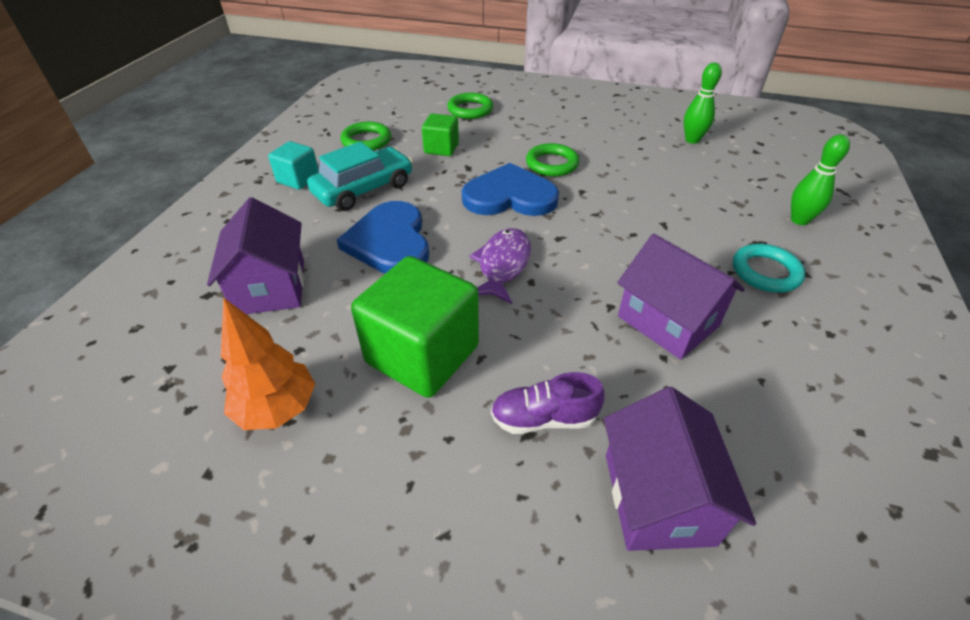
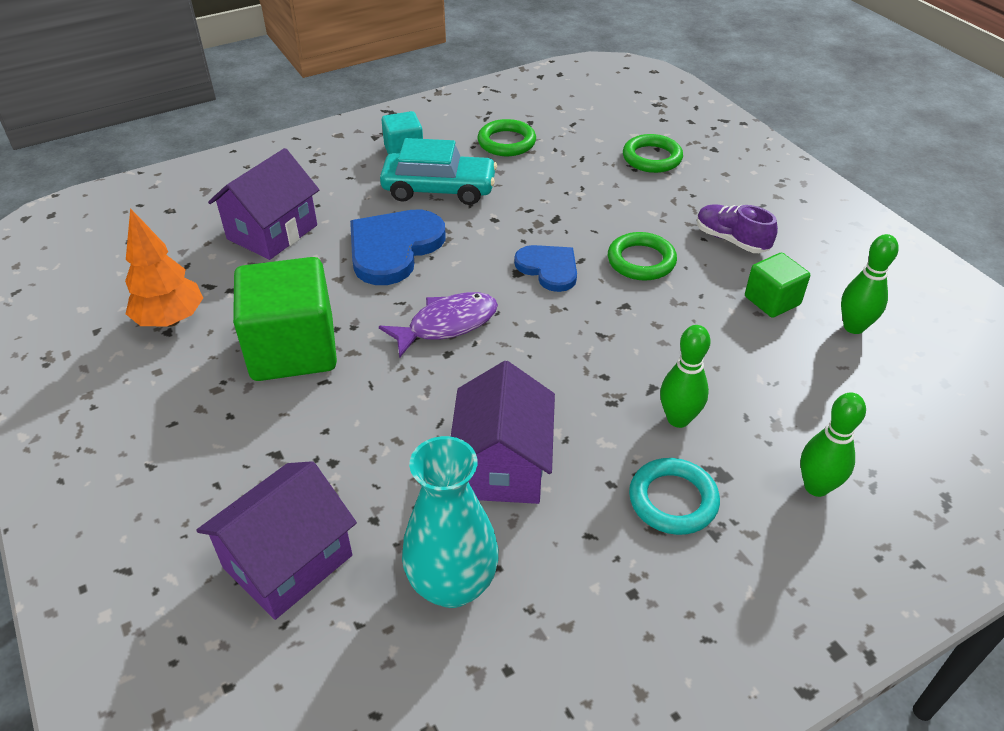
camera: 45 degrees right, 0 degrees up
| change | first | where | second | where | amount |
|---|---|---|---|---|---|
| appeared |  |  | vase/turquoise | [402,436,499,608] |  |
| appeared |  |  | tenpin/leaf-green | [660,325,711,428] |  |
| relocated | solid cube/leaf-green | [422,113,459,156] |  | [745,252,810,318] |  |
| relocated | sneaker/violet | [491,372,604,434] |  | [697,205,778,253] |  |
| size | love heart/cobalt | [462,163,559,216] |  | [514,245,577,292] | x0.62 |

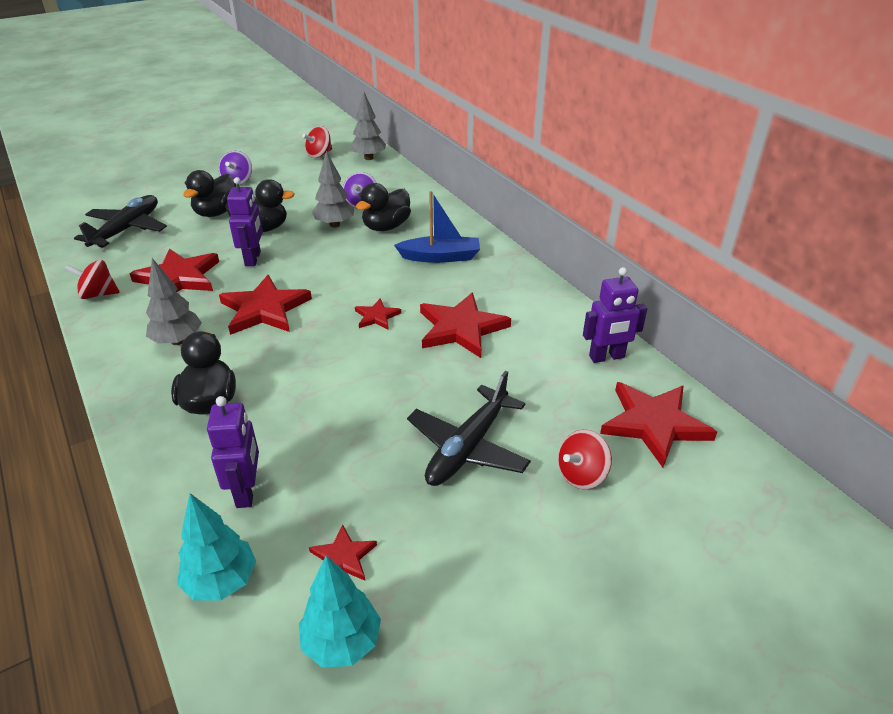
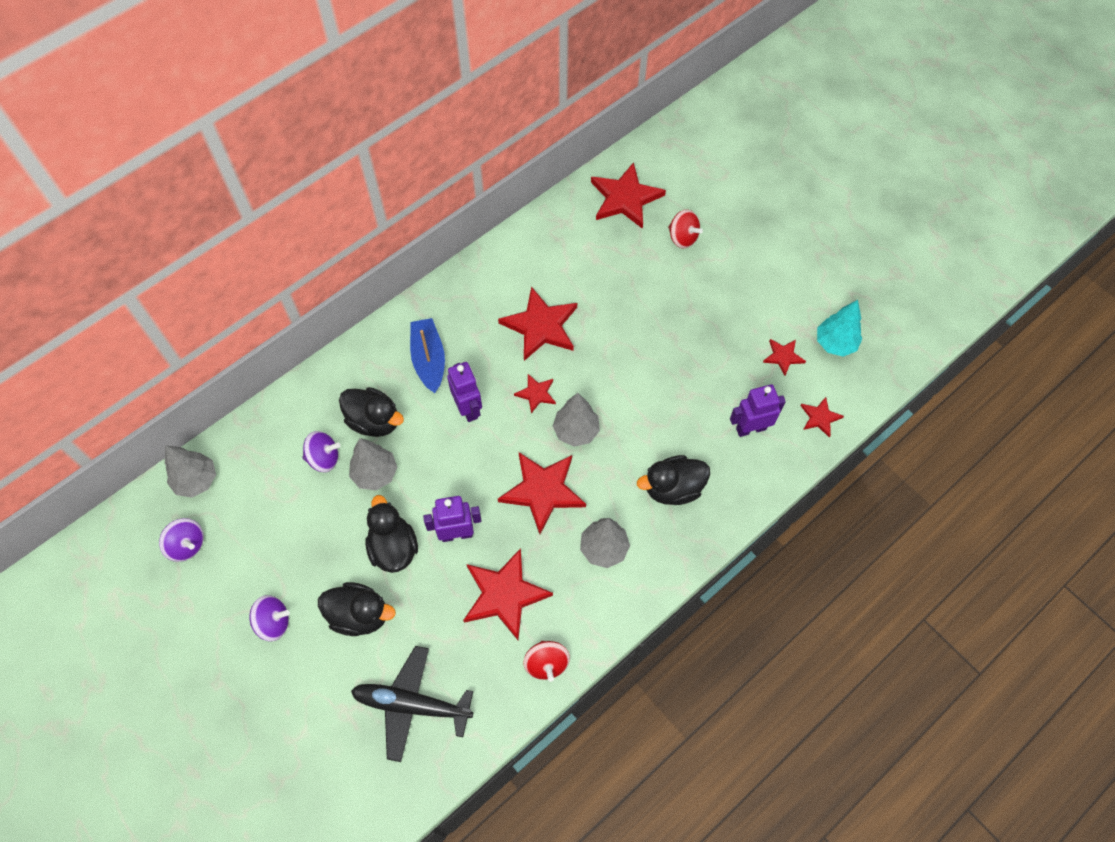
camera: 100 degrees left, 25 degrees up
| change | first | where | second | where | amount |
|---|---|---|---|---|---|
| missing | toy plane/ebony | [407,371,531,486] |  |  |  |
| appeared |  |  | tree/ash-grey | [553,393,600,447] |  |
| relocated | robot/violet | [583,267,647,363] |  | [447,362,482,422] |  |
| exchanged | tree/turquoise | [177,493,256,601] | star shape/red | [801,397,844,438] |  |
| colour | spinning top/red | [302,126,332,158] | spinning top/violet | [159,518,204,562] |  |

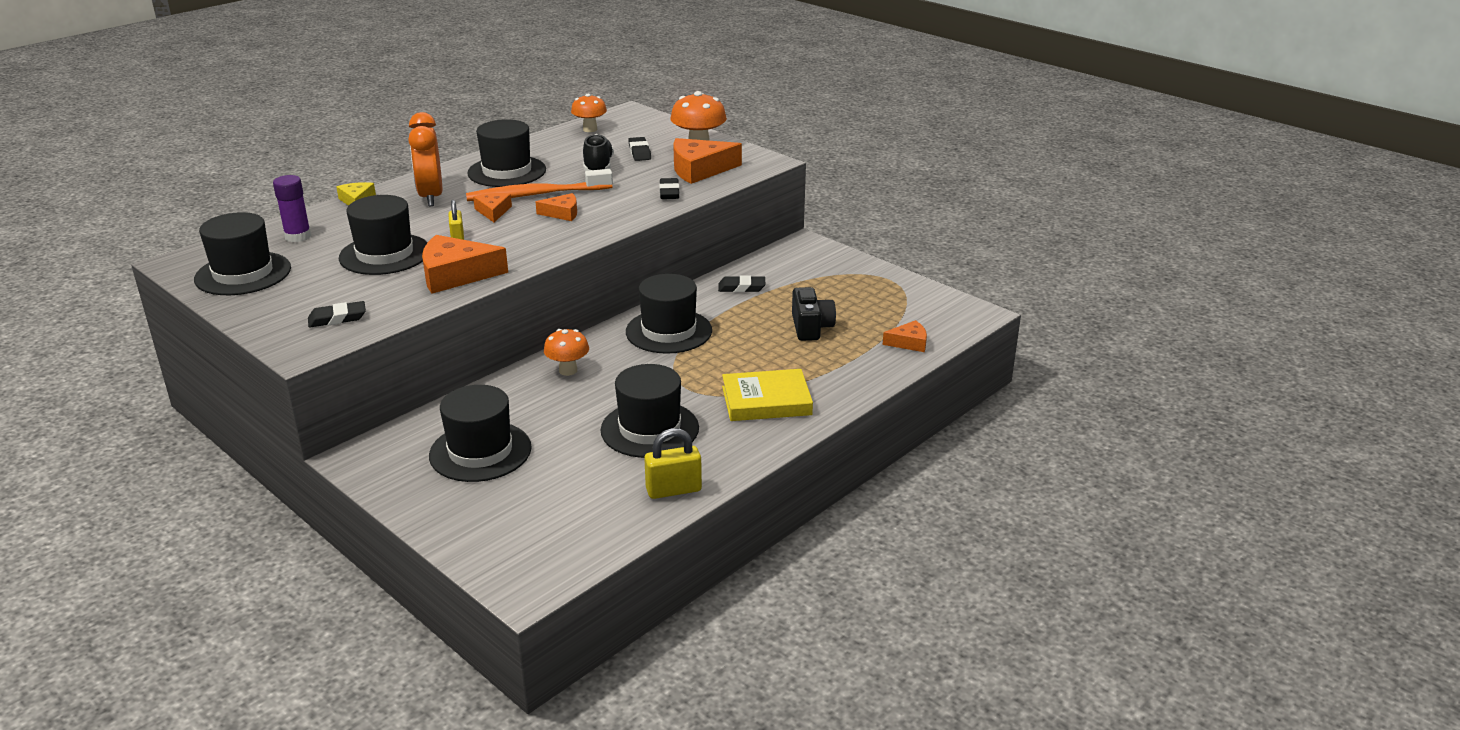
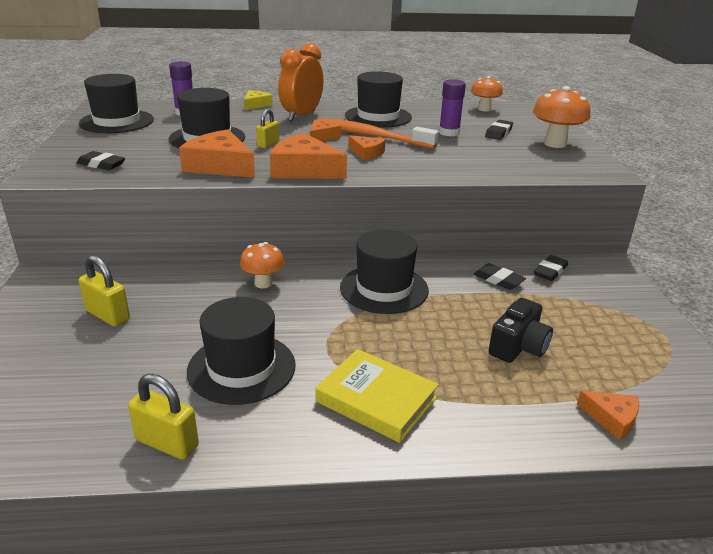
camera: 40 degrees right, 0 degrees up
| change | first | where | second | where | amount |
|---|---|---|---|---|---|
| relocated | eraser/ebony | [659,178,679,199] |  | [534,255,568,281] |  |
| relocated | piece of cheese/bright orange | [673,138,742,184] |  | [270,133,347,179] |  |
| exchanged | top hat/ebony | [429,385,532,482] | lock/golden | [79,255,130,327] |  |
| exchanged | sneaker/ebony | [583,134,614,171] | glue/violet | [439,79,466,137] |  |

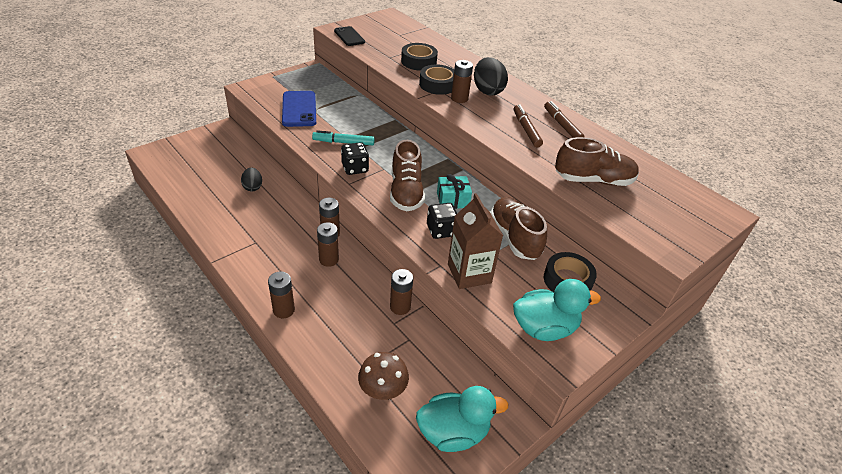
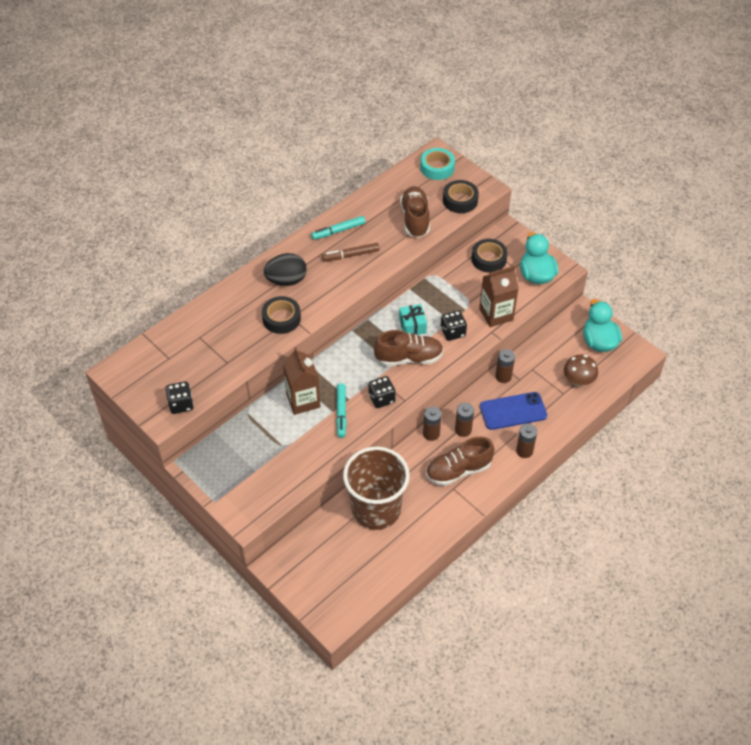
camera: 90 degrees left, 10 degrees up
| change | first | where | second | where | amount |
|---|---|---|---|---|---|
| missing | AA battery/brown | [451,60,473,103] |  |  |  |
| appeared |  |  | milk carton/brown | [283,347,321,415] |  |
| appeared |  |  | tape/turquoise | [420,148,455,180] |  |
| relocated | phone/cobalt | [282,91,316,127] |  | [480,392,547,430] |  |
| relocated | tape/ebony | [401,43,438,71] |  | [443,180,479,213] |  |
| relocated | sneaker/brown | [490,197,547,260] |  | [426,436,494,486] |  |
| exchanged | egg/ebony | [241,168,262,191] | cup/brown | [343,447,410,530] |  |
| exchanged | phone/ebony | [334,26,365,46] | die/ebony | [166,381,194,414] |  |
| colour | felt pen/brown | [544,101,584,138] | felt pen/turquoise | [311,216,366,240] |  |

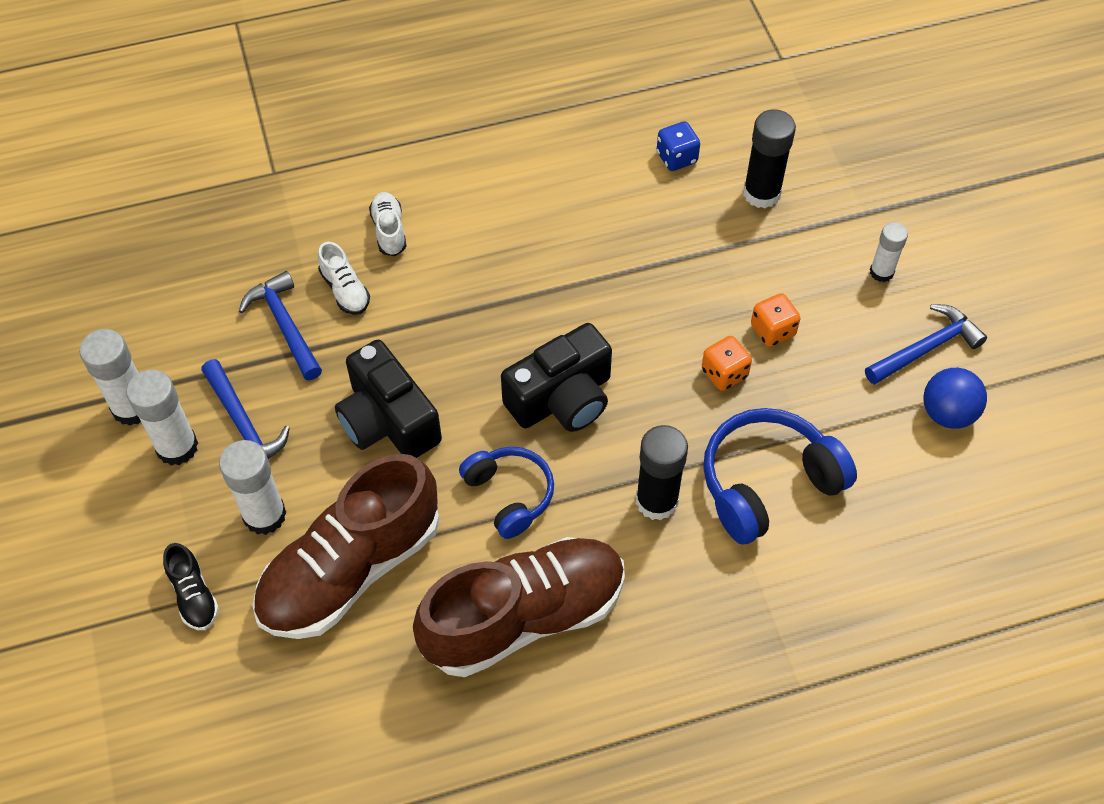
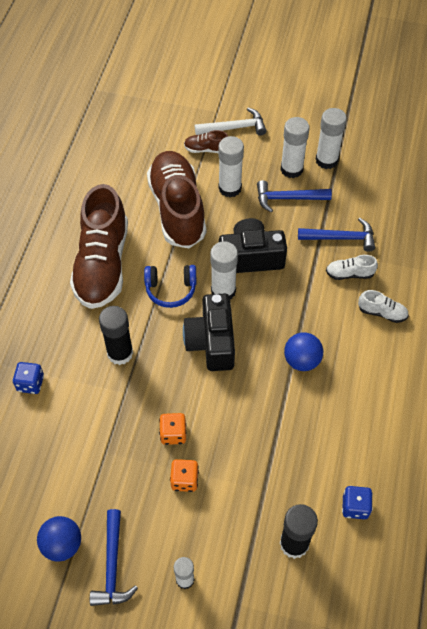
camera: 120 degrees right, 0 degrees up
| change | first | where | second | where | amount |
|---|---|---|---|---|---|
| missing | headphones/cobalt | [703,408,857,545] |  |  |  |
| appeared |  |  | die/cobalt | [13,362,44,394] |  |
| appeared |  |  | carpenter's hammer/snow-white | [195,108,267,136] |  |
| appeared |  |  | glue/snow-white | [210,241,238,299] |  |
| appeared |  |  | play ball/cobalt | [284,332,323,371] |  |
| colour | sneaker/ebony | [163,543,219,630] | sneaker/brown | [184,130,228,153] |  |

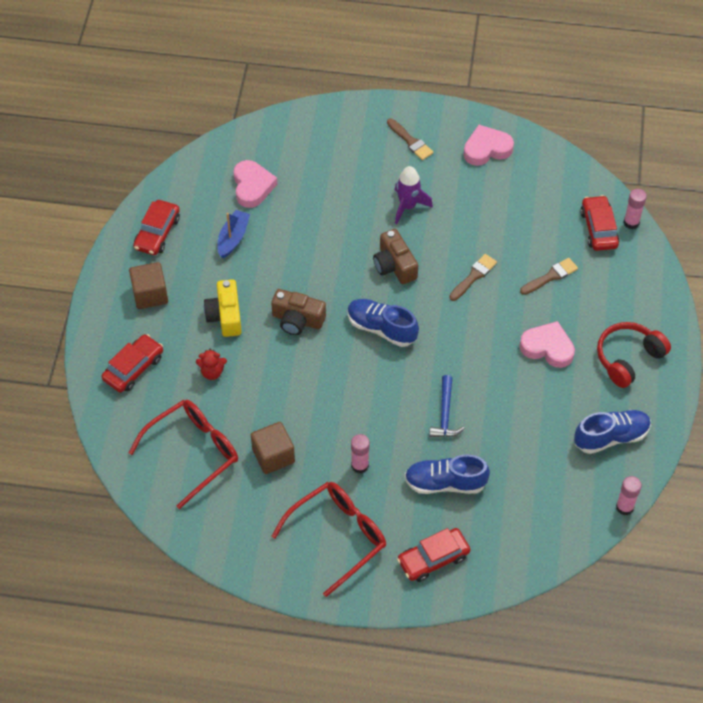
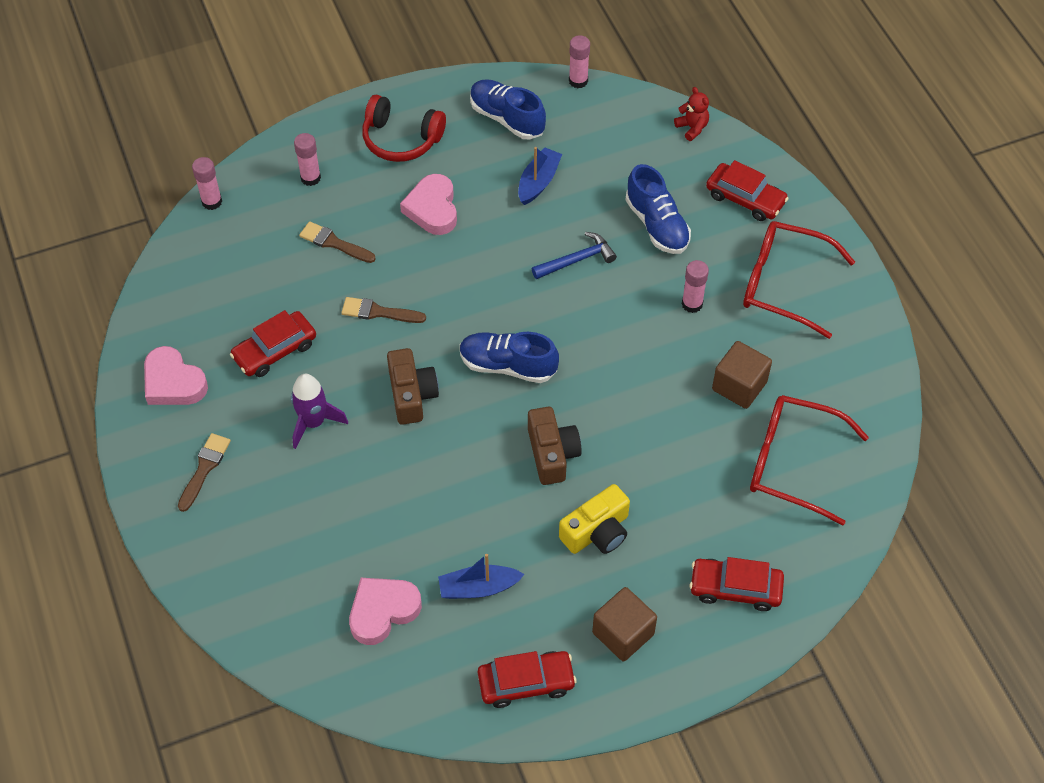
camera: 120 degrees left, 0 degrees up
| change | first | where | second | where | amount |
|---|---|---|---|---|---|
| appeared |  |  | glue/pink | [294,133,321,186] |  |
| appeared |  |  | sailboat/cobalt | [518,147,562,205] |  |
| relocated | stuffed bear/red | [196,349,227,380] |  | [674,87,709,141] |  |
| relocated | automobile/red | [580,195,619,251] |  | [230,310,316,377] |  |
| spun | sneaker/cobalt | [347,299,419,347] |  | [460,332,559,383] | 105 degrees clockwise |
| spun | camera/brown | [373,229,418,284] |  | [387,348,439,425] | 45 degrees counterclockwise |

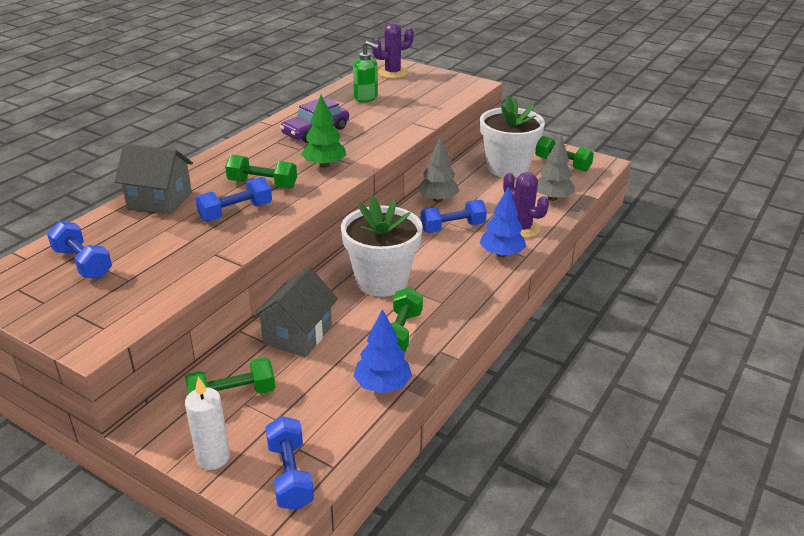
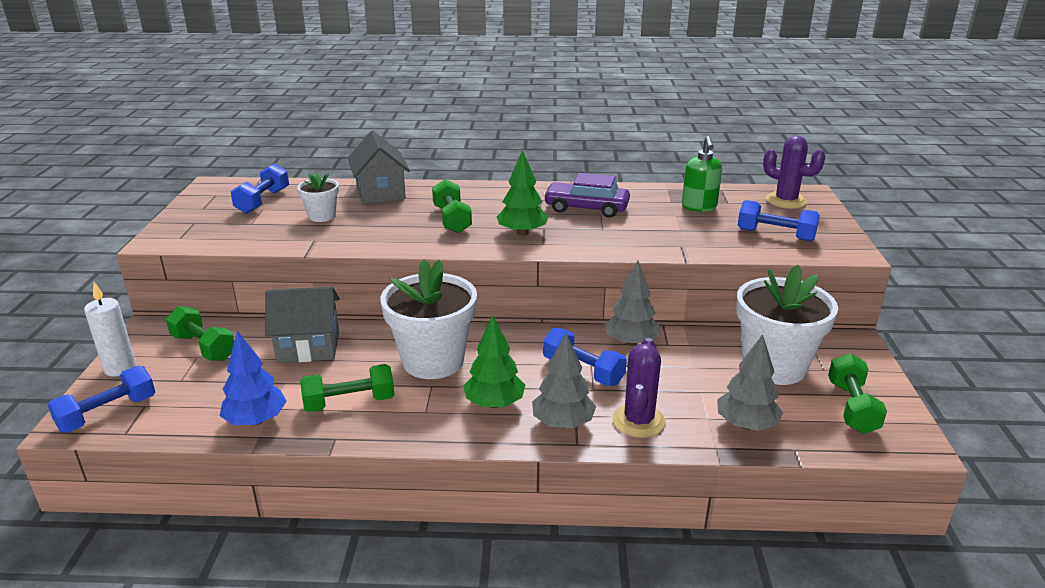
camera: 60 degrees right, 5 degrees down
| change | first | where | second | where | amount |
|---|---|---|---|---|---|
| appeared |  |  | potted plant/snow-white | [297,173,339,222] |  |
| appeared |  |  | tree/leaf-green | [463,315,525,408] |  |
| relocated | hand weight/cobalt | [195,177,272,222] |  | [738,200,820,242] |  |
| colour | tree/cobalt | [479,186,526,257] | tree/ash-grey | [532,333,596,428] |  |

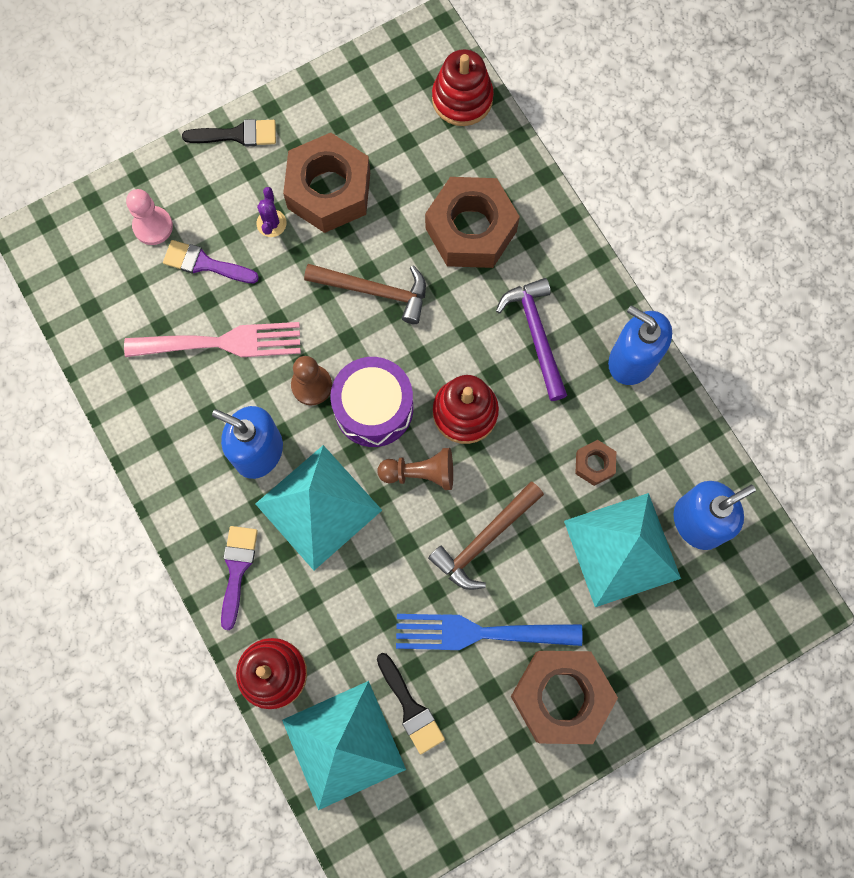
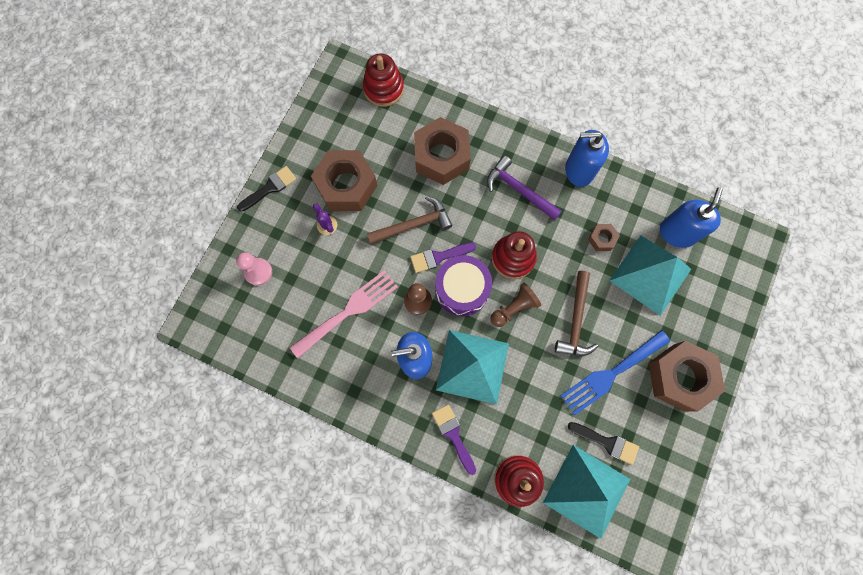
camera: 35 degrees left, 0 degrees up
| change | first | where | second | where | amount |
|---|---|---|---|---|---|
| relocated | brush/violet | [163,240,259,283] |  | [410,243,476,273] |  |

